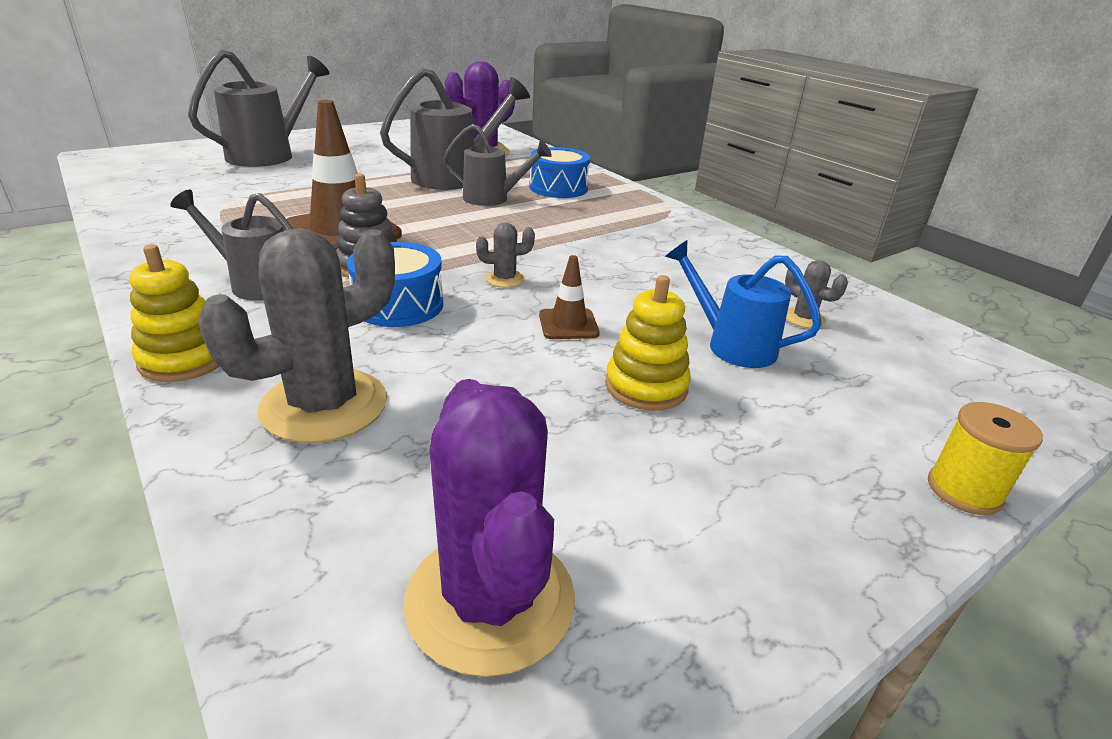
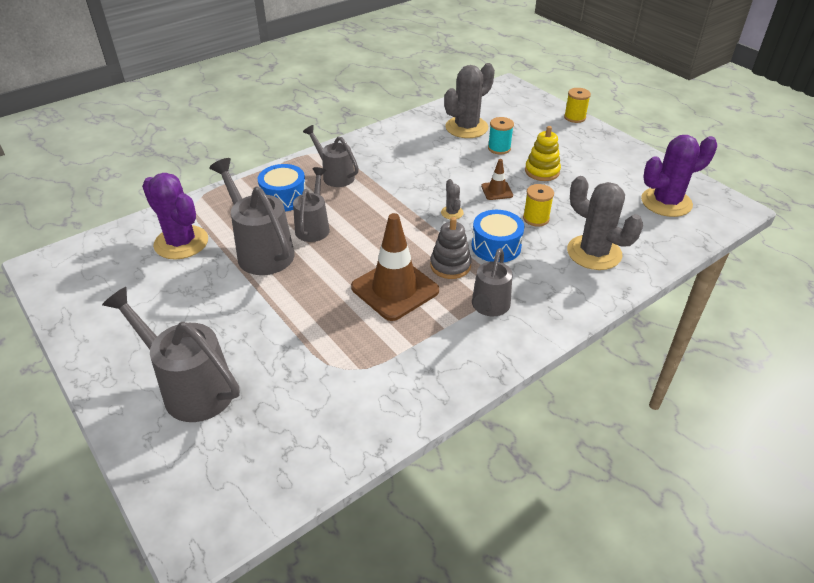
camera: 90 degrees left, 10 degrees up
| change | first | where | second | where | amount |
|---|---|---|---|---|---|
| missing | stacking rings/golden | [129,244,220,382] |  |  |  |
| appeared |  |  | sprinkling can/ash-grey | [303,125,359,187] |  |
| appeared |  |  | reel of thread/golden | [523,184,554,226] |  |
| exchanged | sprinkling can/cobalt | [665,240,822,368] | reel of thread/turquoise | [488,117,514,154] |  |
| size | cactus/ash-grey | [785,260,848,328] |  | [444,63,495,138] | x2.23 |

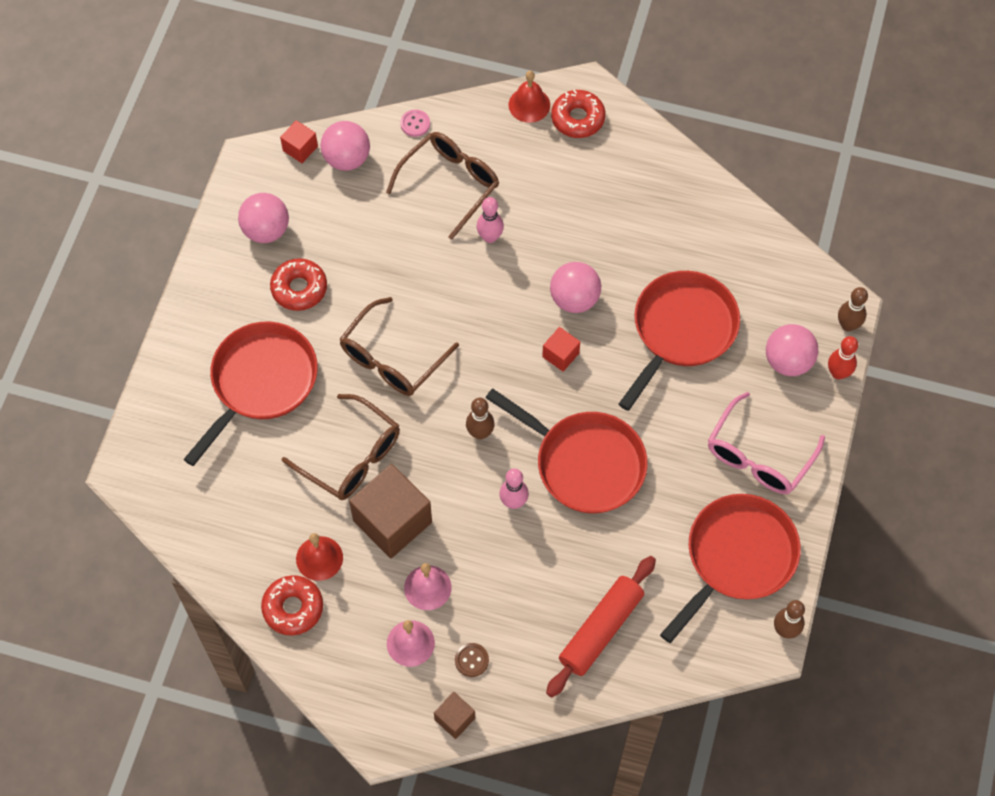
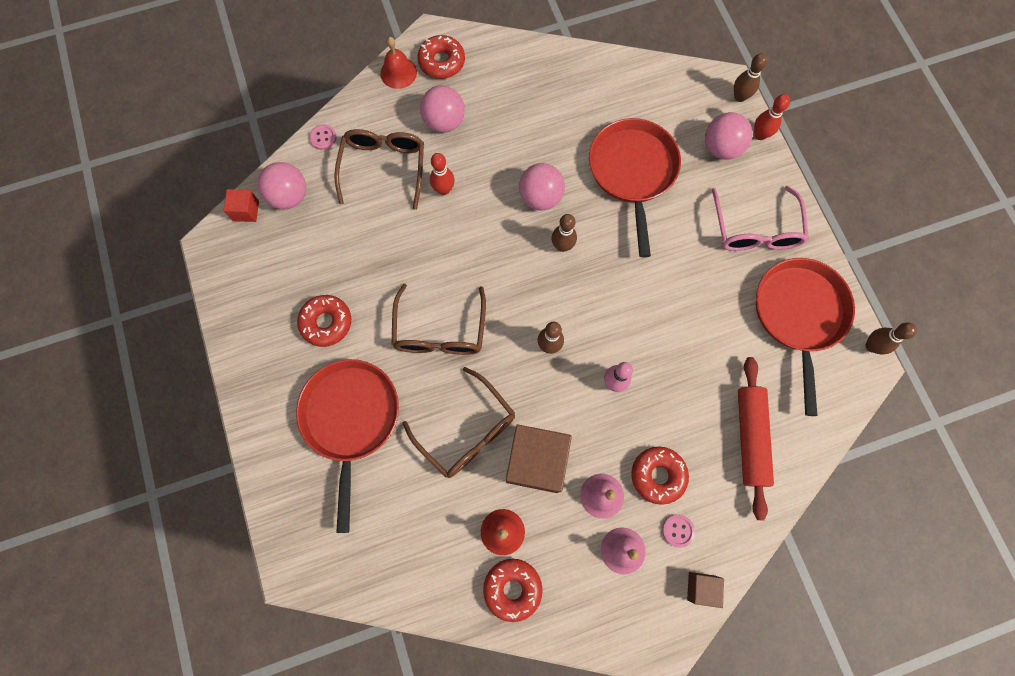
camera: 35 degrees left, 10 degrees up
| change | first | where | second | where | amount |
|---|---|---|---|---|---|
| missing | frying pan/red | [486,388,648,513] |  |  |  |
| appeared |  |  | doughnut/red | [631,447,689,505] |  |
| relocated | play ball/pink | [238,193,289,243] |  | [420,85,465,133] |  |
| exchanged | solid cube/red | [542,327,580,372] | tenpin/brown | [552,214,577,252] |  |
| colour | button/brown | [455,643,489,677] | button/pink | [662,515,695,547] |  |
| colour | tenpin/pink | [477,197,504,243] | tenpin/red | [430,153,455,195] |  |
| spun | spectacles/brown | [282,394,400,500] |  | [403,367,515,478] | 45 degrees clockwise |

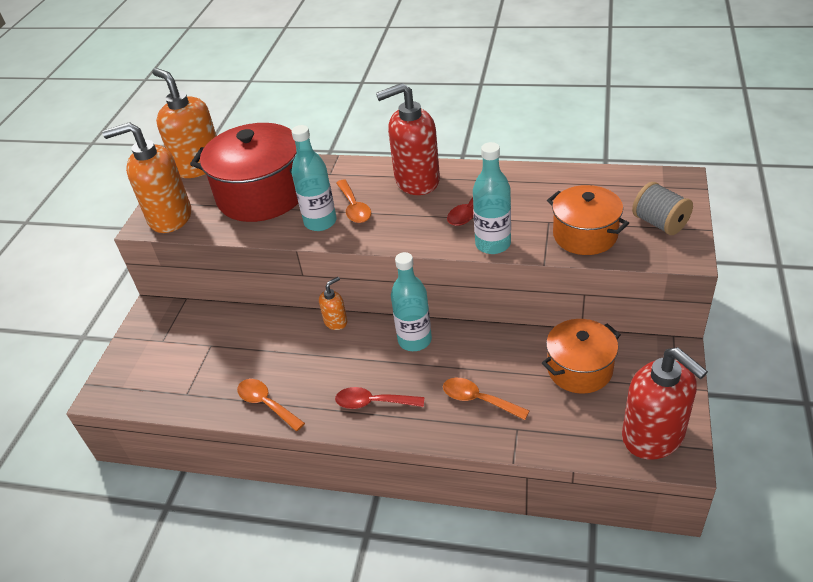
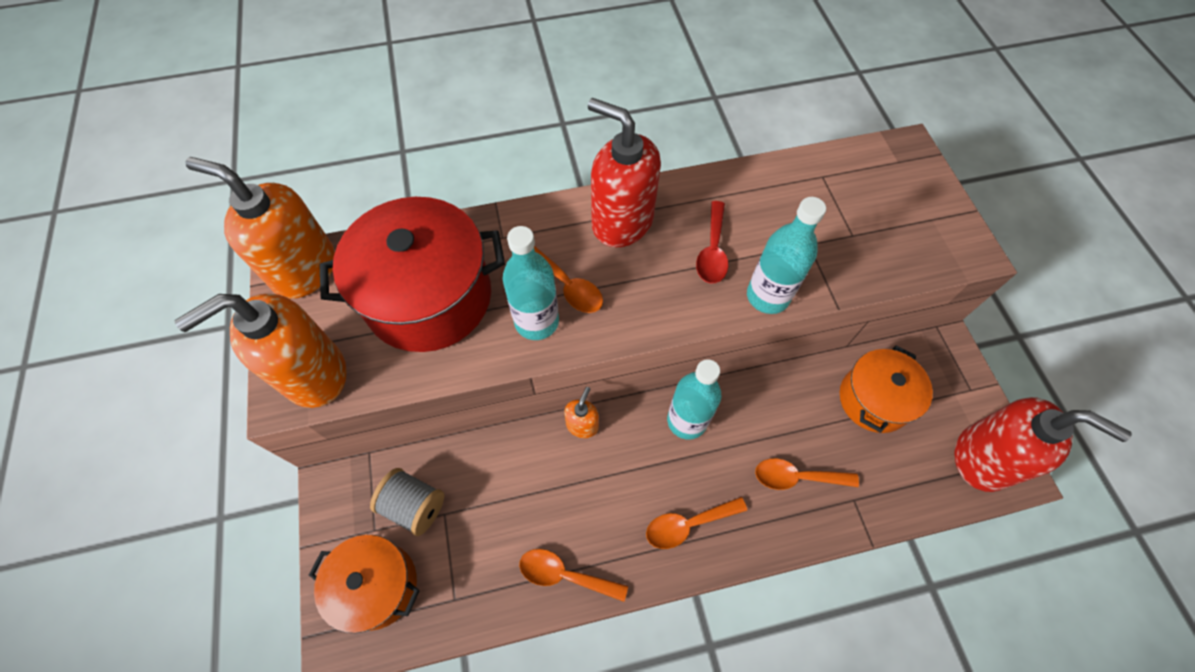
camera: 30 degrees left, 20 degrees up
| change | first | where | second | where | amount |
|---|---|---|---|---|---|
| relocated | stockpot/bright orange | [547,185,629,255] |  | [309,535,419,633] |  |
| relocated | reel of thread/ash-grey | [632,182,693,235] |  | [370,468,445,536] |  |
| colour | spoon/red | [335,387,425,409] | spoon/bright orange | [646,497,747,549] |  |
| spun | pump bottle/red | [376,83,440,195] |  | [588,98,661,247] | 75 degrees clockwise |

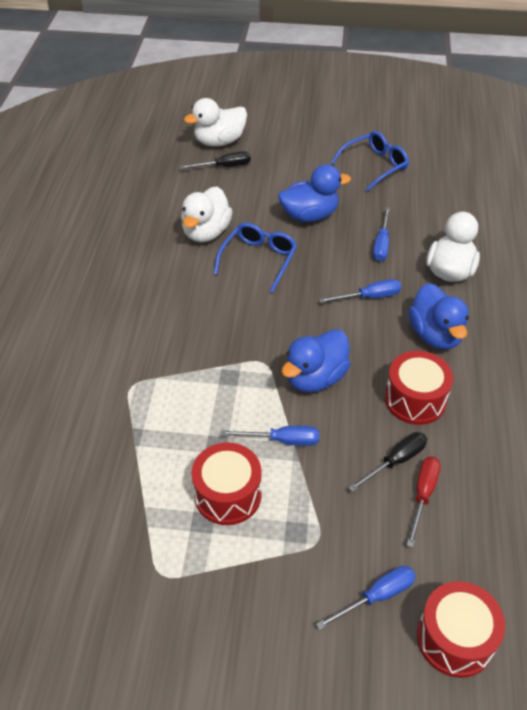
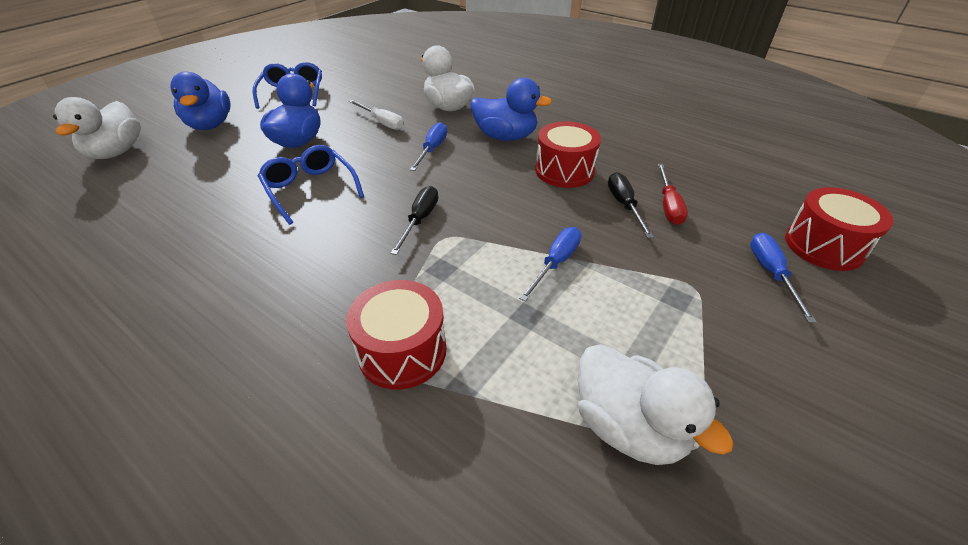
camera: 60 degrees left, 5 degrees down
| change | first | where | second | where | amount |
|---|---|---|---|---|---|
| relocated | screwdriver/ebony | [180,151,251,169] |  | [390,186,438,255] |  |
| relocated | toy duck/snow-white | [181,186,233,242] |  | [578,344,734,465] |  |
| relocated | drum/red | [191,442,262,525] |  | [346,280,446,390] |  |
| relocated | toy duck/cobalt | [282,329,351,392] |  | [170,71,230,130] |  |
| colour | screwdriver/cobalt | [373,207,390,261] | screwdriver/snow-white | [349,100,404,130] |  |
| spun | screwdriver/red | [407,457,441,547] |  | [658,164,688,225] | 135 degrees counterclockwise |

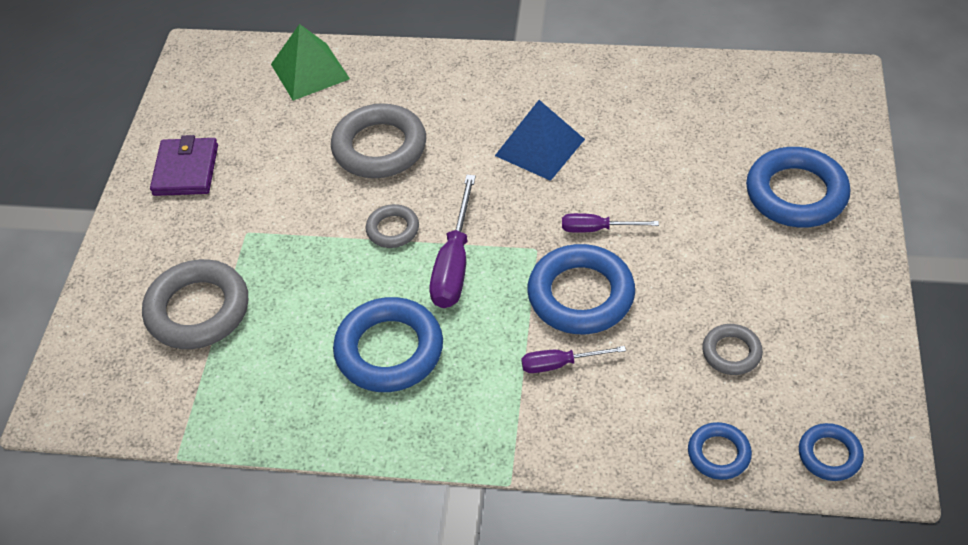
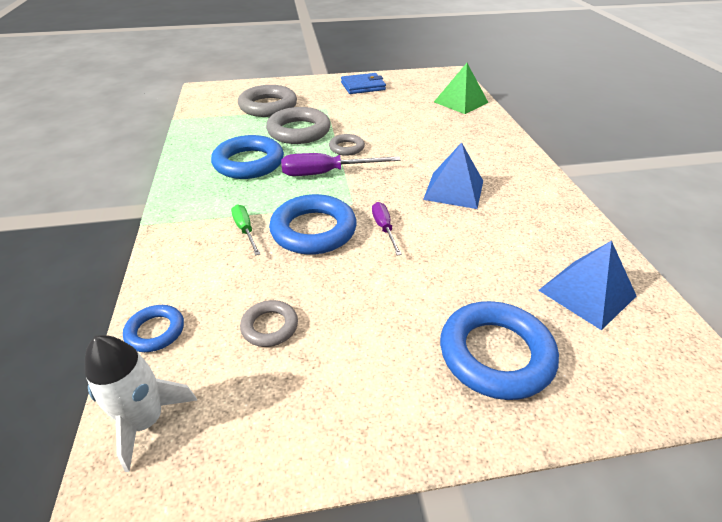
camera: 70 degrees right, 10 degrees down
| change | first | where | second | where | amount |
|---|---|---|---|---|---|
| appeared |  |  | solid pyramid/cobalt | [538,241,636,330] |  |
| relocated | torus/ash-grey | [331,103,426,178] |  | [266,107,331,144] |  |
| exchanged | torus/cobalt | [799,423,864,481] | toy rocket/snow-white | [85,335,197,472] |  |
| colour | card wallet/violet | [150,135,218,196] | card wallet/cobalt | [341,73,386,94] |  |
| colour | screwdriver/violet | [521,346,626,373] | screwdriver/leaf-green | [231,204,260,255] |  |

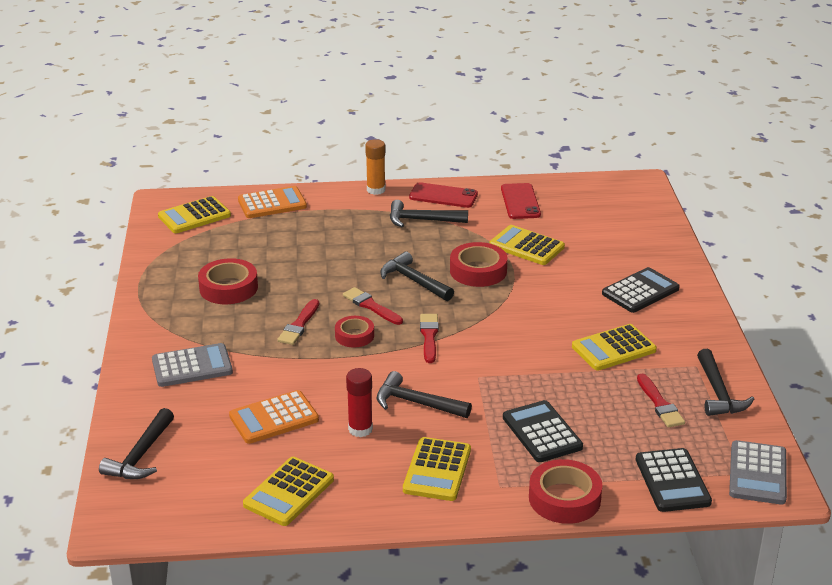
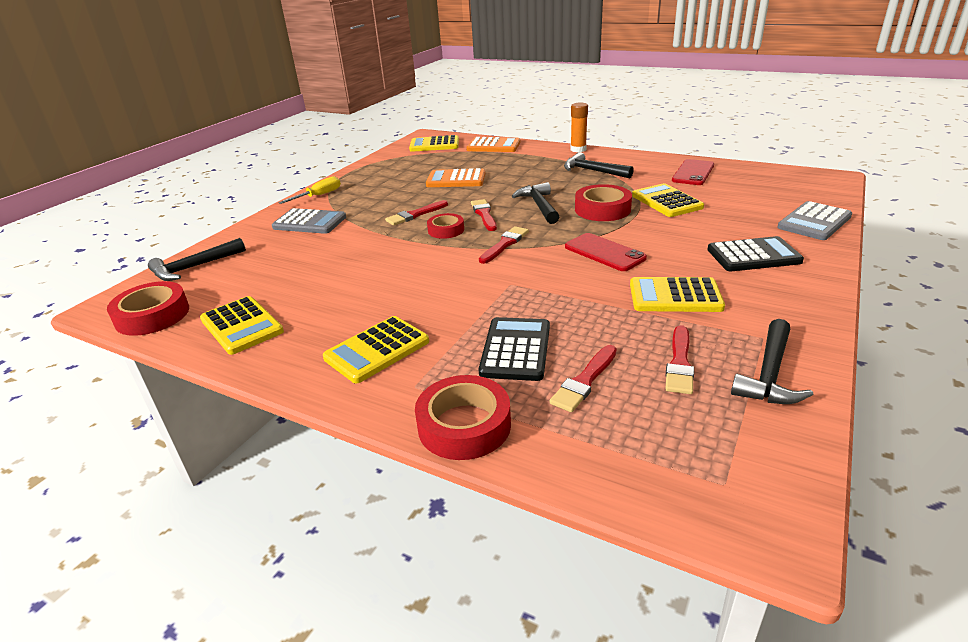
camera: 35 degrees right, 0 degrees up
| change | first | where | second | where | amount |
|---|---|---|---|---|---|
| missing | glue/red | [346,368,373,437] |  |  |  |
| missing | carpenter's hammer/ebony | [377,371,472,418] |  |  |  |
| missing | pocket calculator/ebony | [636,448,712,512] |  |  |  |
| appeared |  |  | screwdriver/golden | [278,176,341,204] |  |
| appeared |  |  | brush/red | [550,345,617,412] |  |
| relocated | tape/red | [198,258,258,304] |  | [107,281,189,336] |  |
| relocated | pocket calculator/bright orange | [229,390,319,444] |  | [426,168,485,187] |  |
| relocated | phone/red | [409,182,478,208] |  | [565,233,647,271] |  |
| relocated | pocket calculator/ash-grey | [729,440,787,505] |  | [777,201,852,240] |  |
| spun | pocket calculator/golden | [243,457,334,526] |  | [200,296,284,355] | 105 degrees counterclockwise |

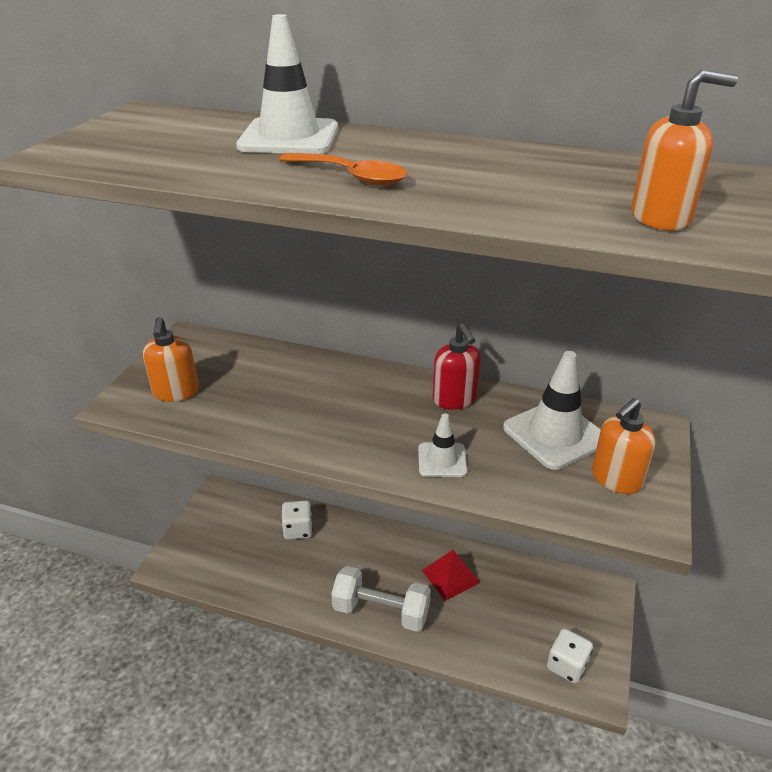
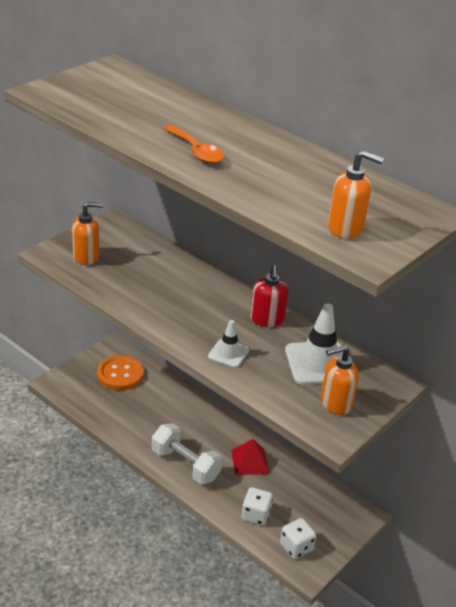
camera: 20 degrees right, 0 degrees up
| change | first | where | second | where | amount |
|---|---|---|---|---|---|
| missing | road cone/snow-white | [236,14,338,154] |  |  |  |
| appeared |  |  | button/bright orange | [97,355,144,390] |  |
| relocated | die/snow-white | [281,501,313,540] |  | [242,487,273,526] |  |
| spun | pump bottle/bright orange | [143,317,199,402] |  | [72,202,103,265] | 120 degrees counterclockwise |

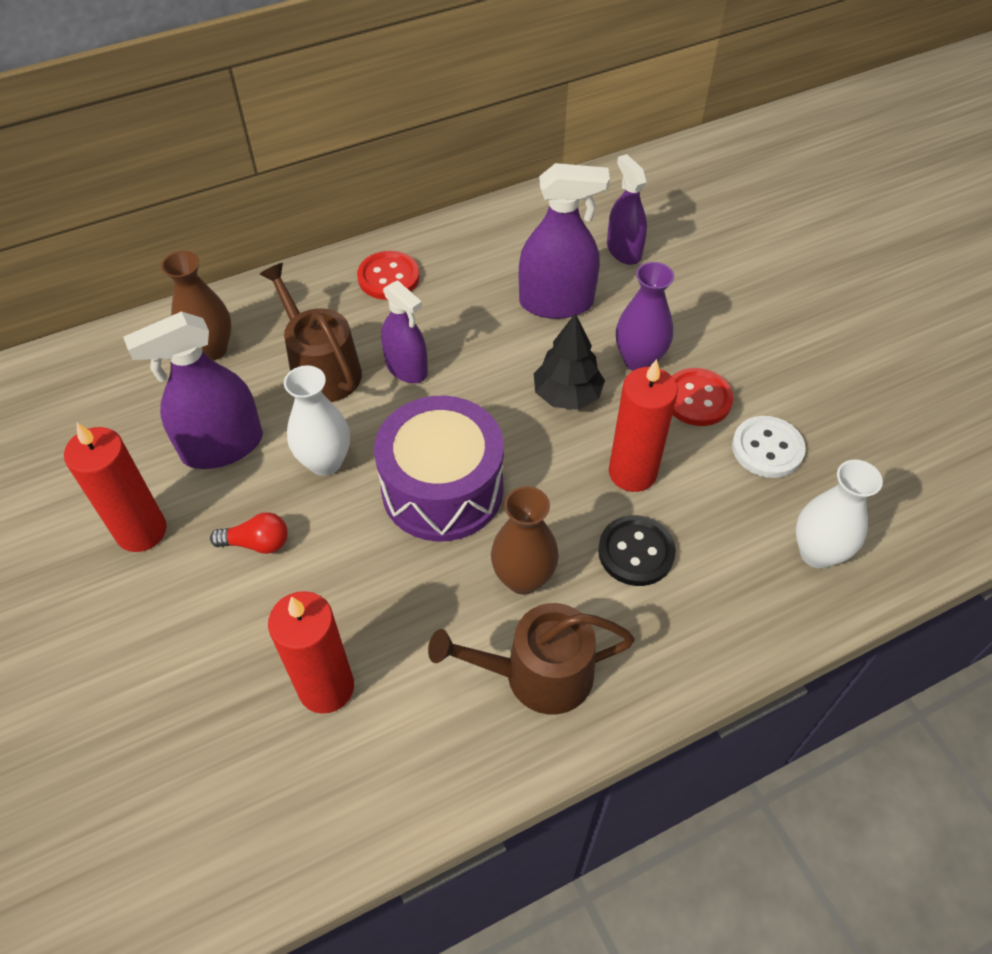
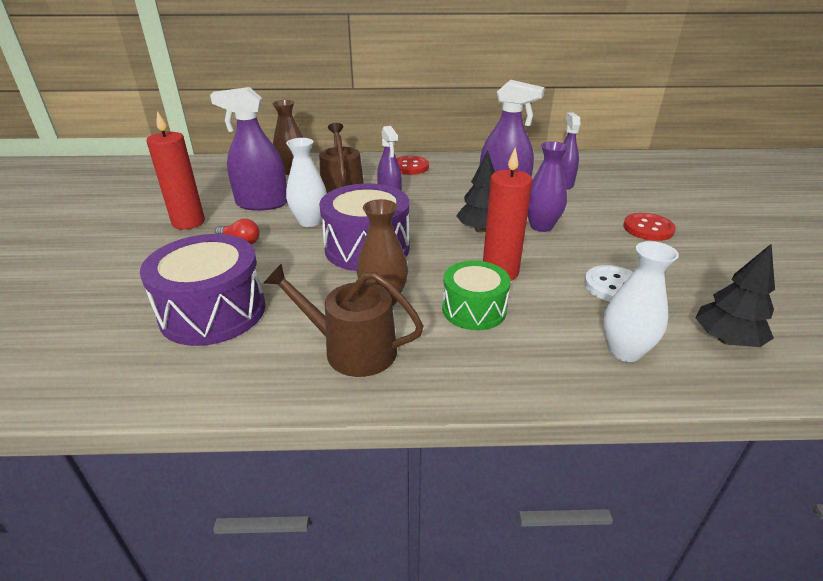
camera: 25 degrees right, 20 degrees down
| change | first | where | second | where | amount |
|---|---|---|---|---|---|
| appeared |  |  | tree/ebony | [695,244,775,347] |  |
| relocated | button/red | [672,368,734,426] |  | [623,213,676,241] |  |
| exchanged | pillar candle/red | [268,591,354,714] | drum/violet | [140,234,266,346] |  |
| exchanged | button/ebony | [598,515,676,586] | drum/leaf-green | [442,261,511,330] |  |

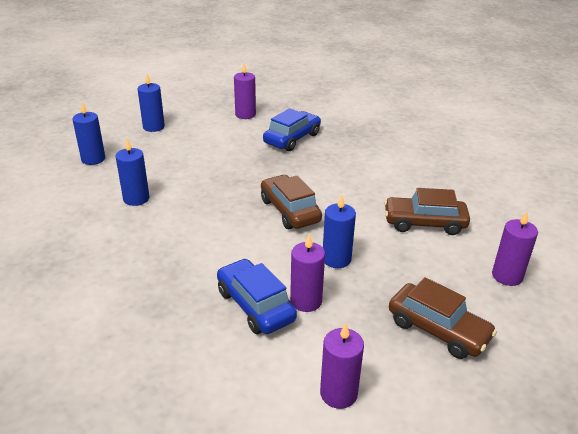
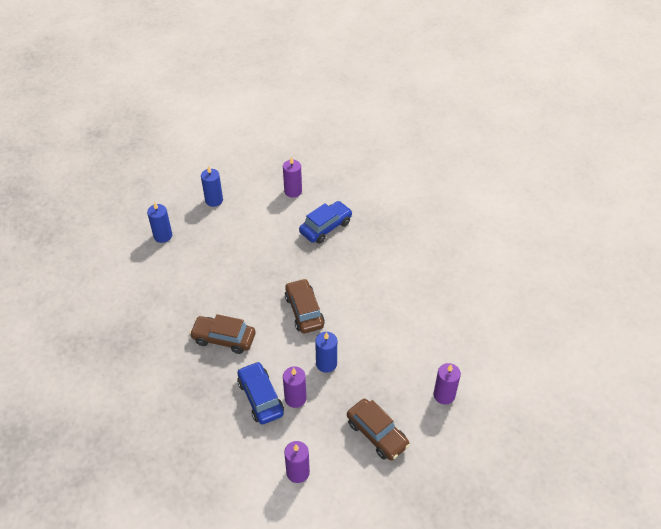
camera: 10 degrees right, 15 degrees up
| change | first | where | second | where | amount |
|---|---|---|---|---|---|
| missing | pillar candle/cobalt | [116,139,149,206] |  |  |  |
| relocated | automobile/brown | [384,188,470,235] |  | [189,314,255,354] |  |

